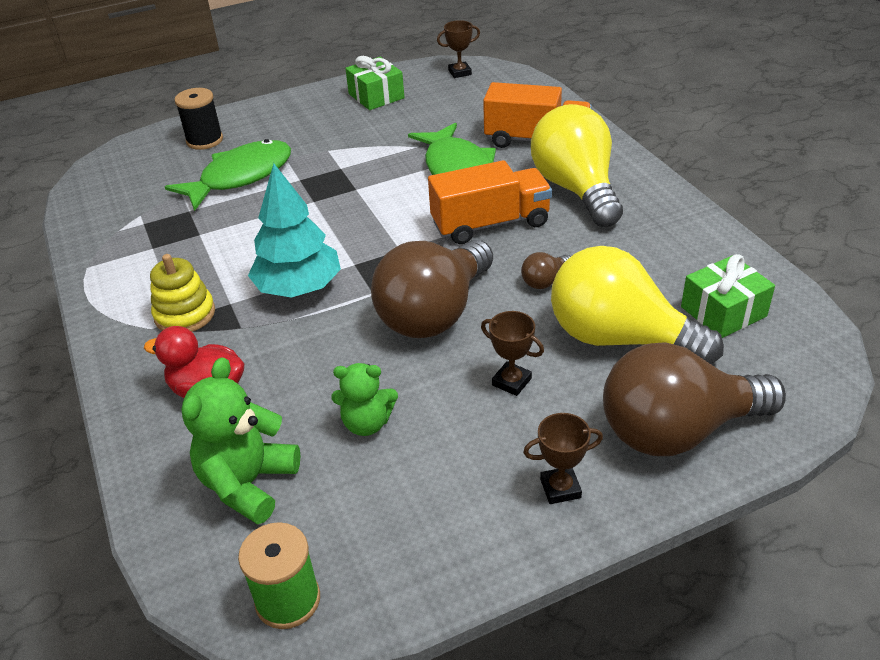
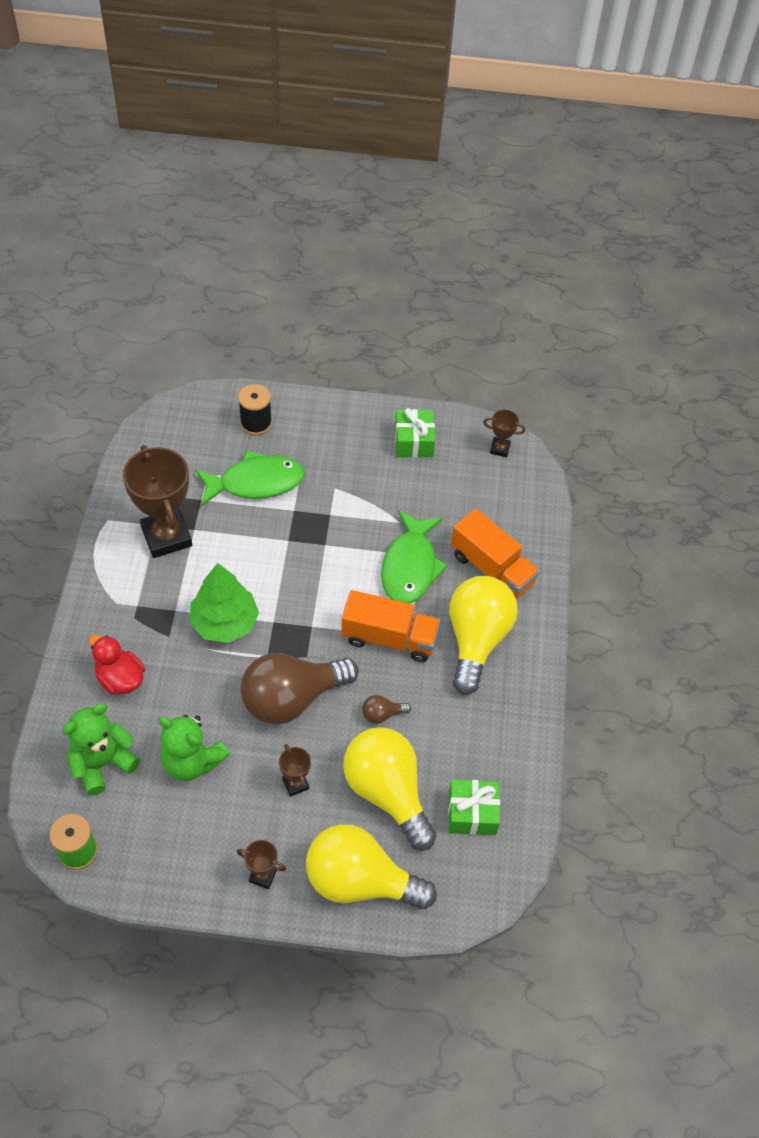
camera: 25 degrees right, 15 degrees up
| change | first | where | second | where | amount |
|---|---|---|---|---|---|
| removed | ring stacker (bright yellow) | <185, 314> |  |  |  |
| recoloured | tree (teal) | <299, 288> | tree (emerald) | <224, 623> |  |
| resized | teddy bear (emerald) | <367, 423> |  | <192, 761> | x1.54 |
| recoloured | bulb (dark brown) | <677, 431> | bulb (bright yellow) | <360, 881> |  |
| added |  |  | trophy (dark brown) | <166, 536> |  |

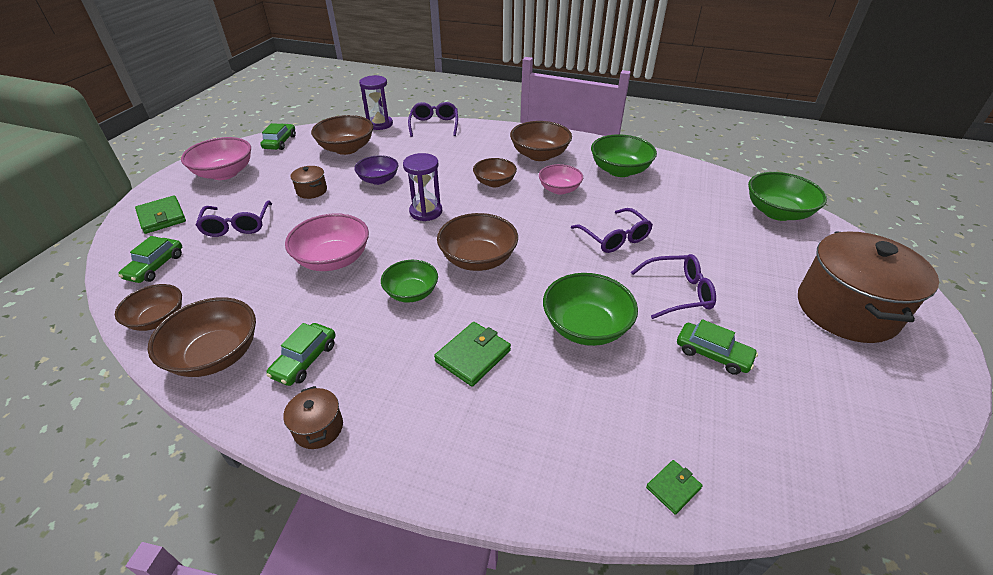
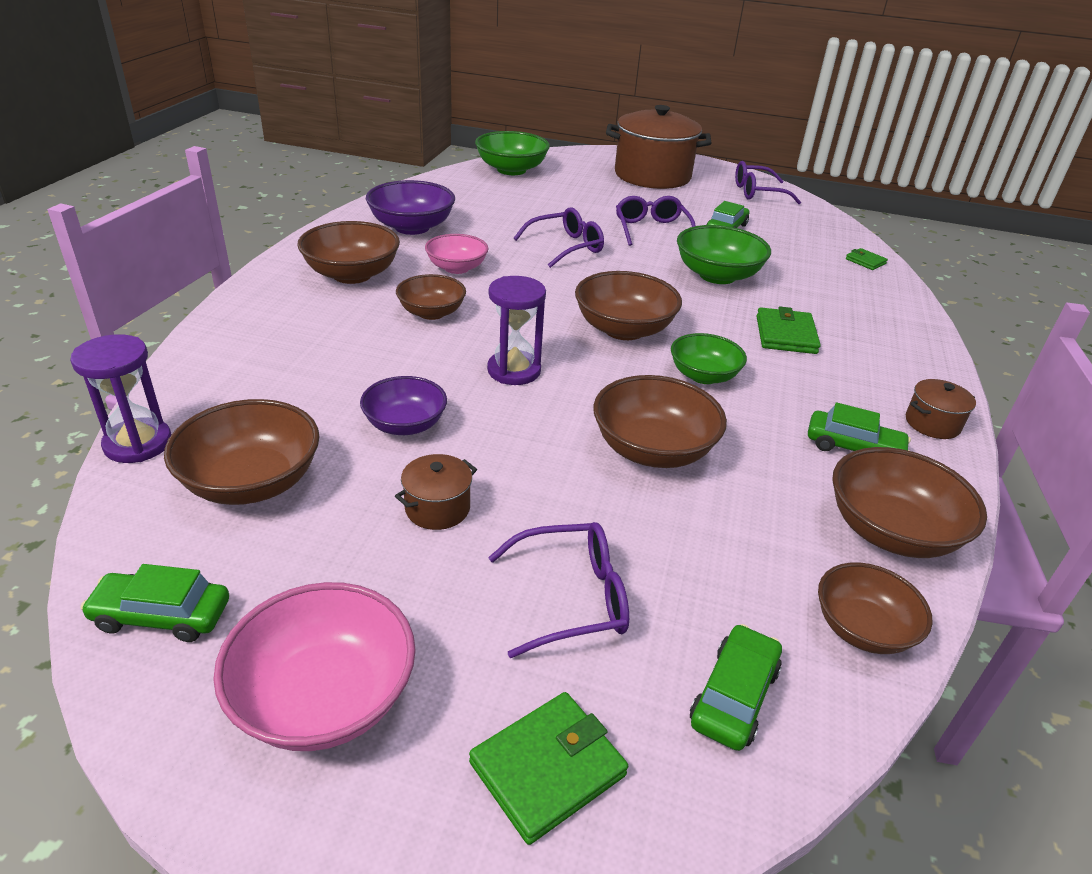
camera: 95 degrees left, 5 degrees down
| change | first | where | second | where | amount |
|---|---|---|---|---|---|
| turned | car (emerald) | <155, 266> |  | <734, 696> | 75 degrees counterclockwise |
| recoloured | bowl (pink) | <333, 259> | bowl (dark brown) | <653, 450> |  |
| moved | spectacles (royal purple) | <434, 125> |  | <757, 192> |  |
| turned | wallet (emerald) | <473, 356> |  | <785, 335> | 60 degrees clockwise |
| recoloured | bowl (emerald) | <619, 170> | bowl (royal purple) | <412, 227> |  |

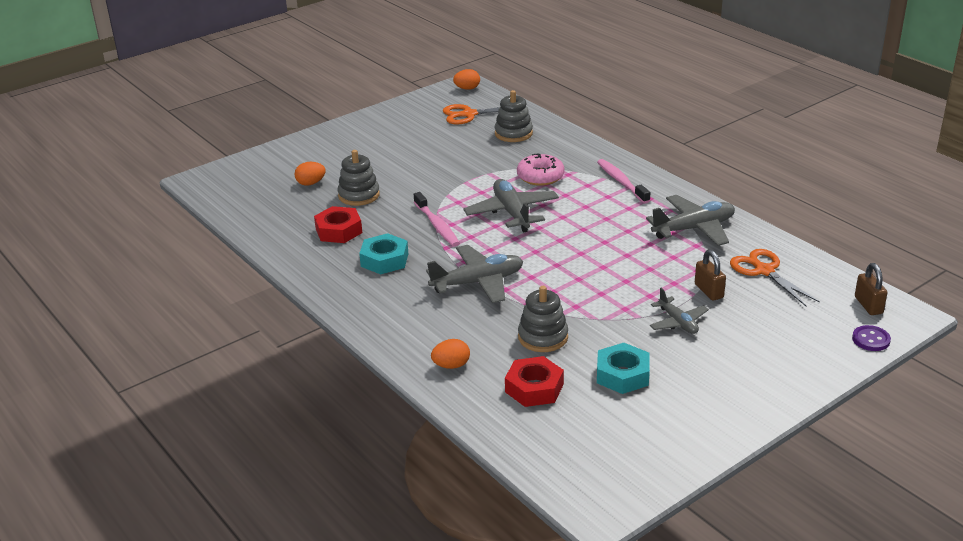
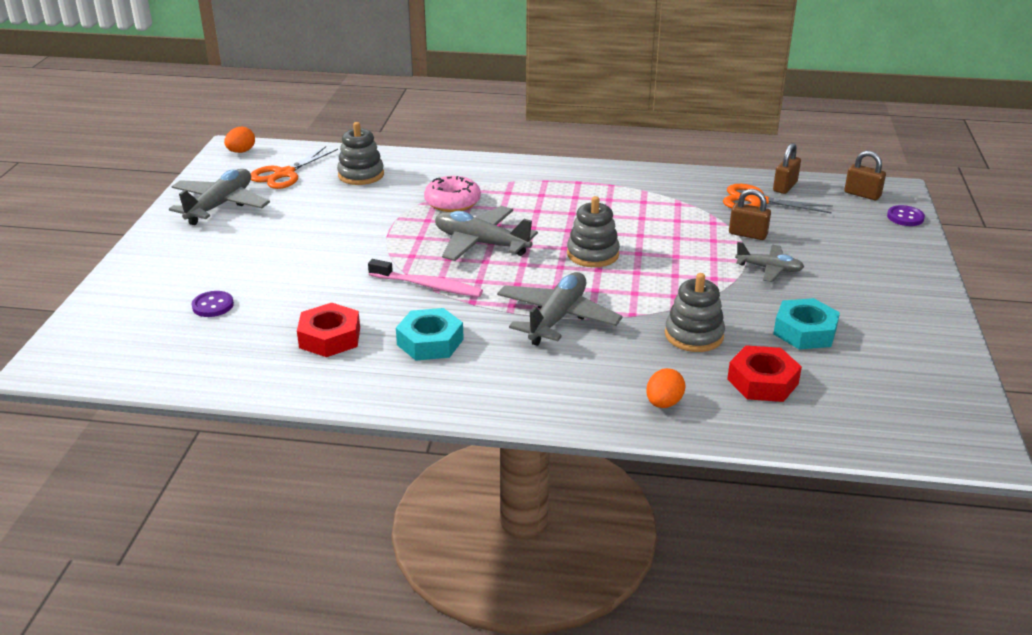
camera: 45 degrees left, 0 degrees up
| change | first | where | second | where | amount |
|---|---|---|---|---|---|
| replaced | toy egg (orange-coloured) | <311, 183> | sewing button (royal purple) | <213, 305> |  |
| moved | ring stacker (grey) | <359, 195> |  | <592, 254> |  |
| removed | tooth brush (pink) | <621, 182> |  |  |  |
| moved | aeroplane (grey) | <694, 229> |  | <220, 205> |  |
| added |  |  | padlock (dark brown) | <785, 187> |  |

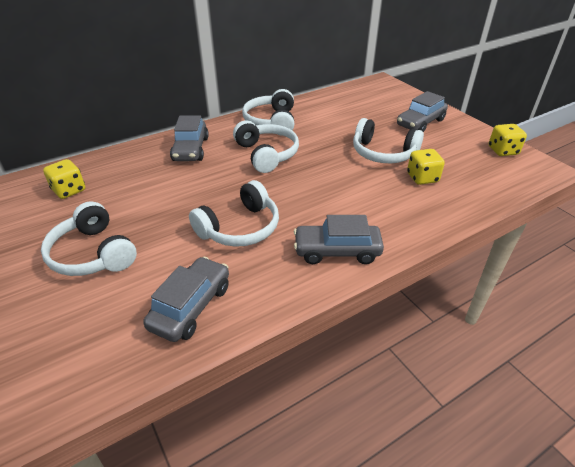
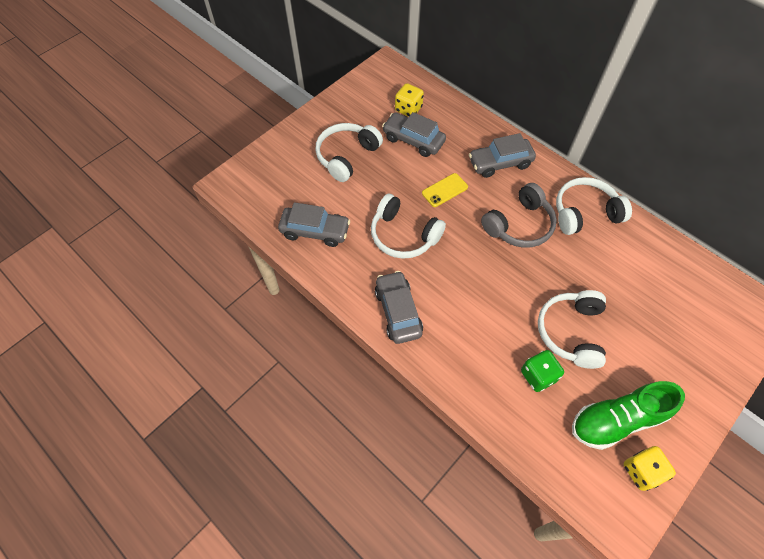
camera: 75 degrees right, 20 degrees up
| change | first | where | second | where | amount |
|---|---|---|---|---|---|
| recoloured | headphones (pure white) | <266, 154> | headphones (grey) | <519, 225> |  |
| moved | car (grey) | <420, 123> |  | <413, 140> |  |
| recoloured | die (bright yellow) | <422, 178> | die (emerald) | <538, 376> |  |
| added |  |  | phone (bright yellow) | <444, 190> |  |
| added |  |  | sneaker (emerald) | <617, 420> |  |

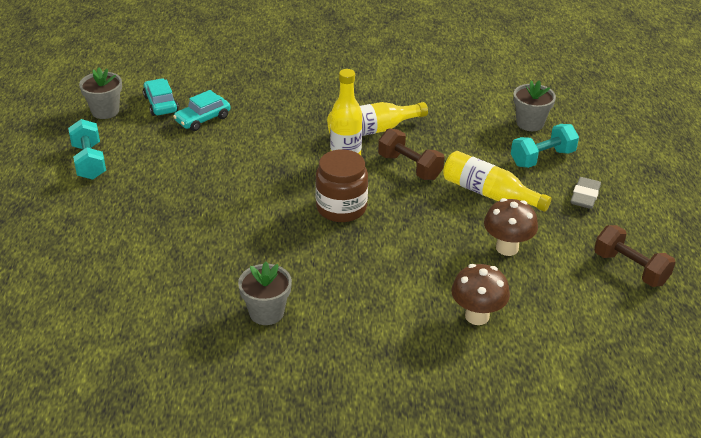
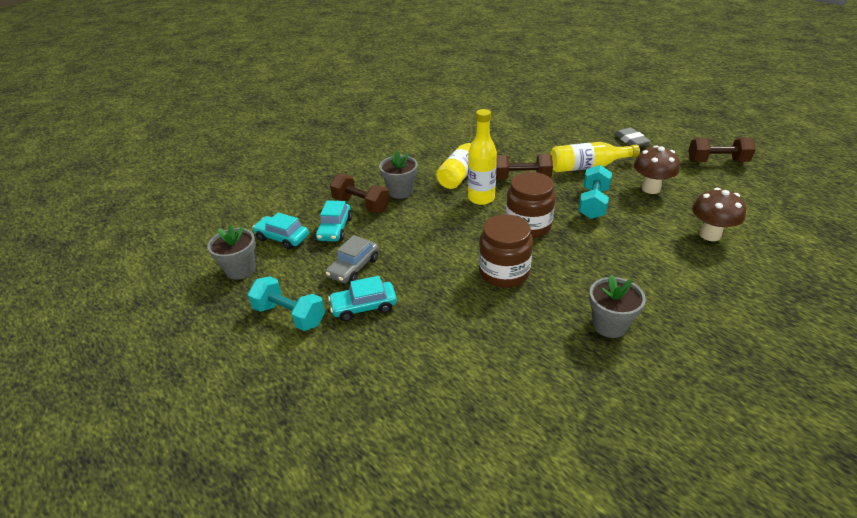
camera: 40 degrees left, 0 degrees up
| change | first | where | second | where | amount |
|---|---|---|---|---|---|
| moved | dumbbell (teal) | <542, 158> |  | <593, 203> |  |
| moved | potted plant (grey) | <530, 123> |  | <400, 191> |  |
| added |  |  | car (grey) | <354, 267> |  |
| added |  |  | car (teal) | <364, 307> |  |
| added |  |  | dumbbell (dark brown) | <361, 205> |  |
| added |  |  | jam jar (dark brown) | <504, 272> |  |

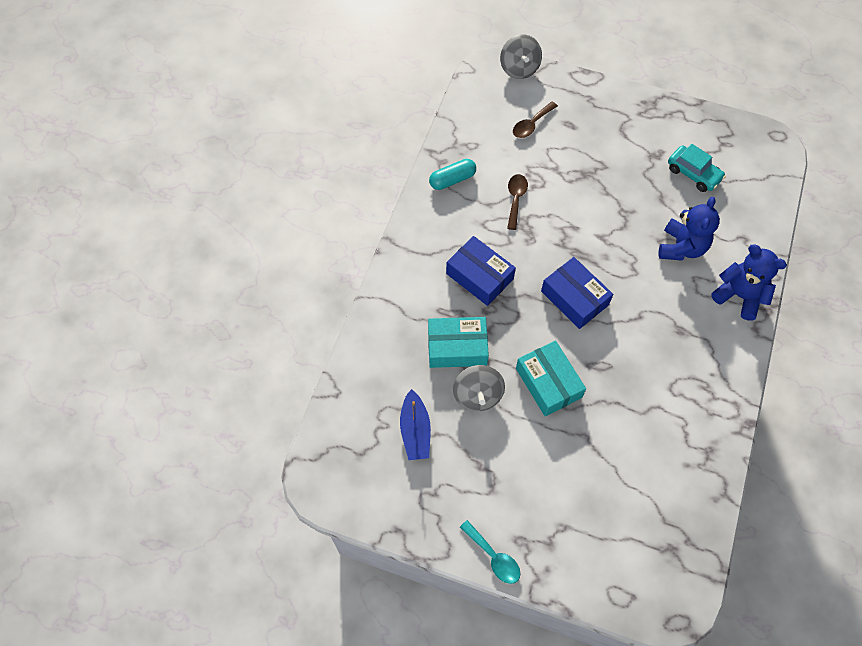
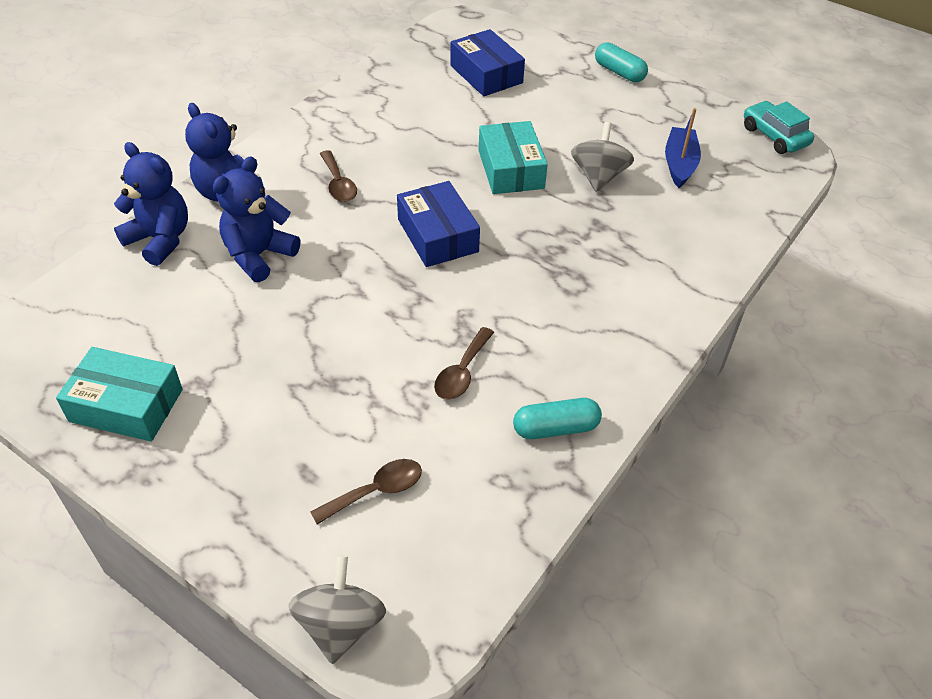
camera: 165 degrees left, 15 degrees down
| change | first | where | second | where | amount |
|---|---|---|---|---|---|
| moved | parcel (teal) | <457, 347> |  | <126, 405> |  |
| moved | parcel (cobalt) | <479, 276> |  | <486, 74> |  |
| replaced | teaspoon (teal) | <493, 557> | pill shape (teal) | <619, 72> |  |
| moved | car (teal) | <693, 173> |  | <774, 136> |  |
| added |  |  | teddy bear (cobalt) | <160, 240> |  |
| added |  |  | teaspoon (dark brown) | <338, 184> |  |

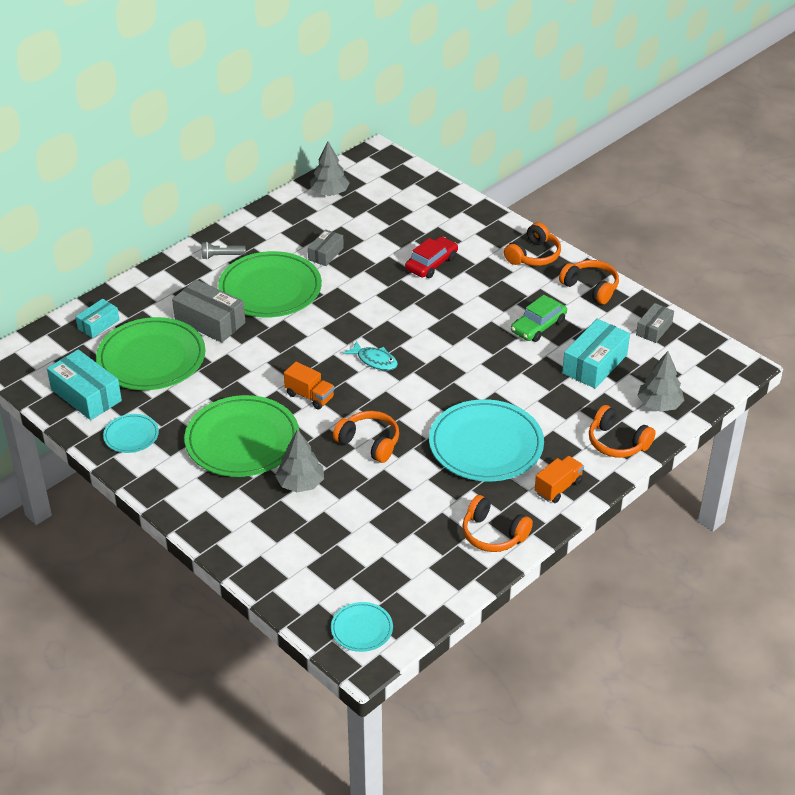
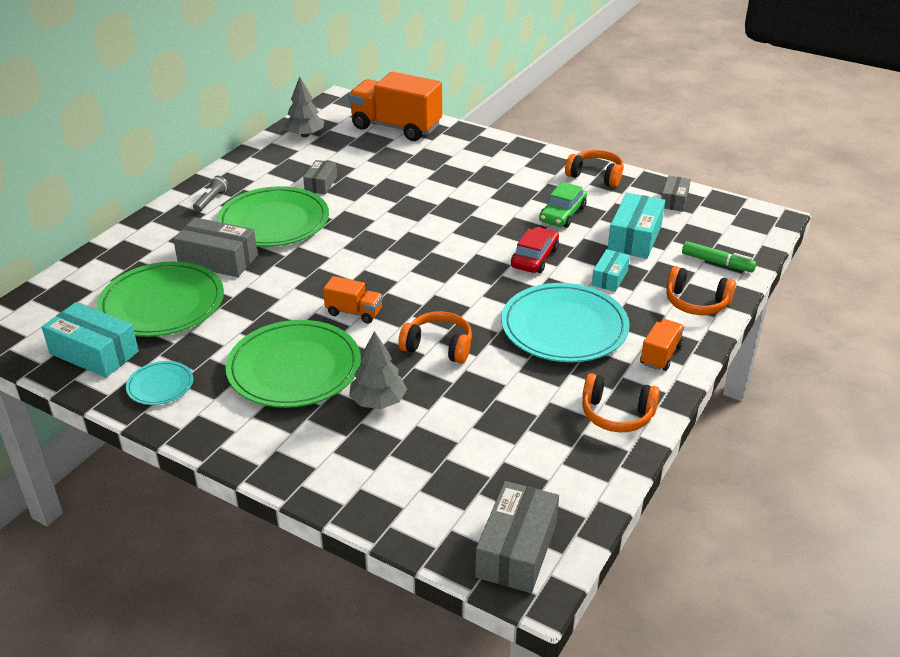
camera: 15 degrees left, 5 degrees down
| change | first | where | second | where | amount |
|---|---|---|---|---|---|
| moved | parcel (teal) | <98, 324> |  | <609, 278> |  |
| turned | pocket torch (grey) | <221, 256> |  | <211, 200> | 135 degrees clockwise |
| replaced | flat dish (teal) | <362, 629> | parcel (grey) | <516, 550> |  |
| removed | toy fish (teal) | <375, 360> |  |  |  |
| moved | car (red) | <431, 263> |  | <534, 258> |  |
| removed | headphones (orange-coloured) | <533, 255> |  |  |  |
| replaced | tree (grey) | <659, 405> | marker pen (emerald) | <717, 263> |  |
| added |  |  | truck (orange-coloured) | <396, 127> |  |

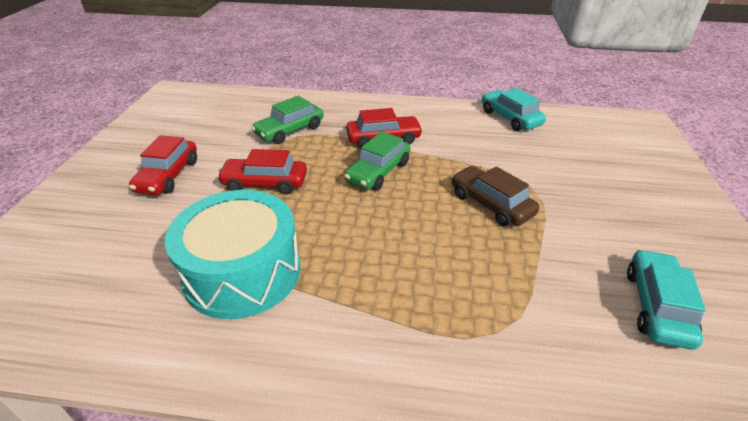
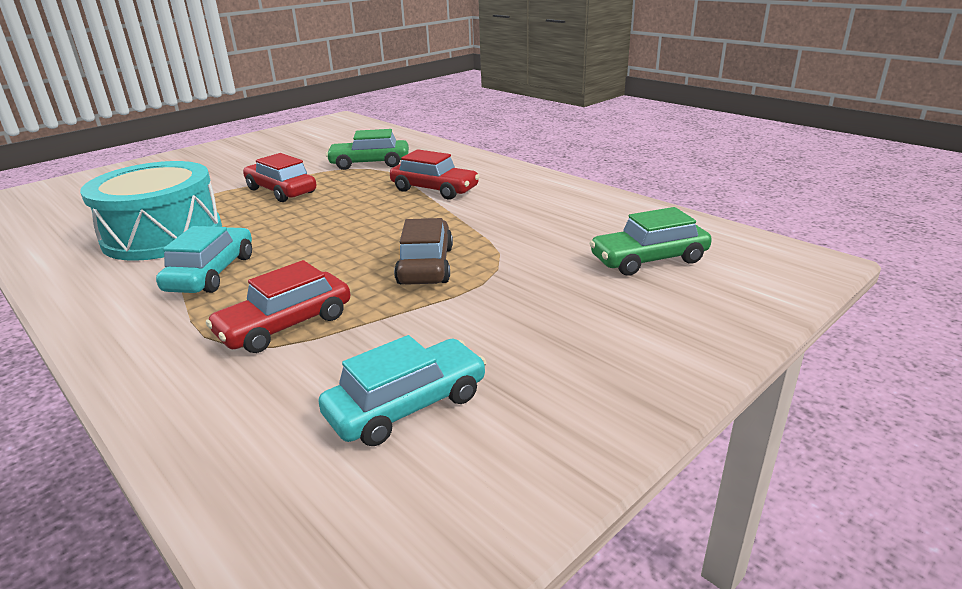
camera: 40 degrees right, 10 degrees down
| change | first | where | second | where | amount |
|---|---|---|---|---|---|
| moved | car (red) | <168, 176> |  | <285, 325> |  |
| moved | car (emerald) | <378, 172> |  | <648, 259> |  |
| moved | car (teal) | <510, 118> |  | <212, 273> |  |

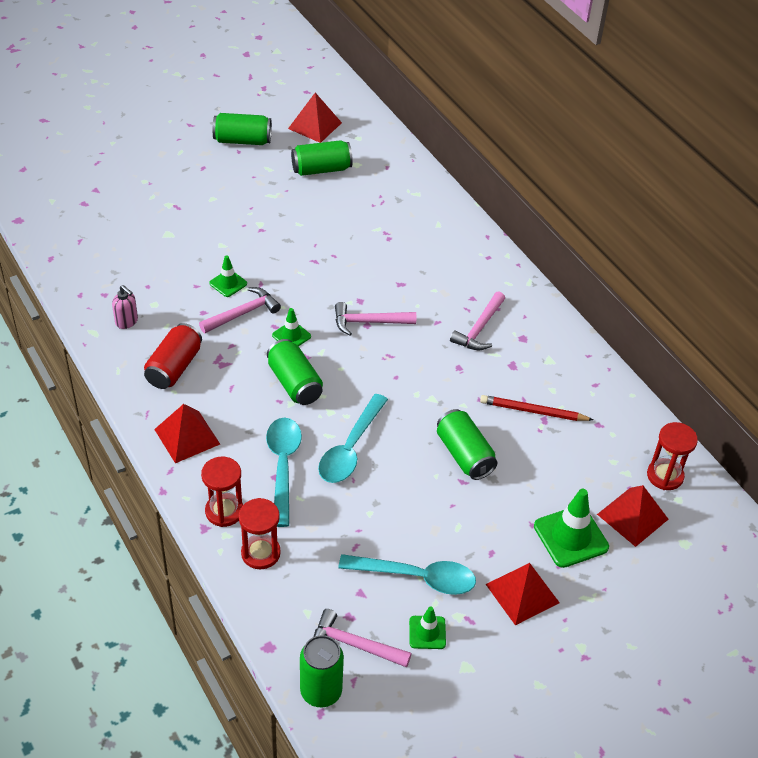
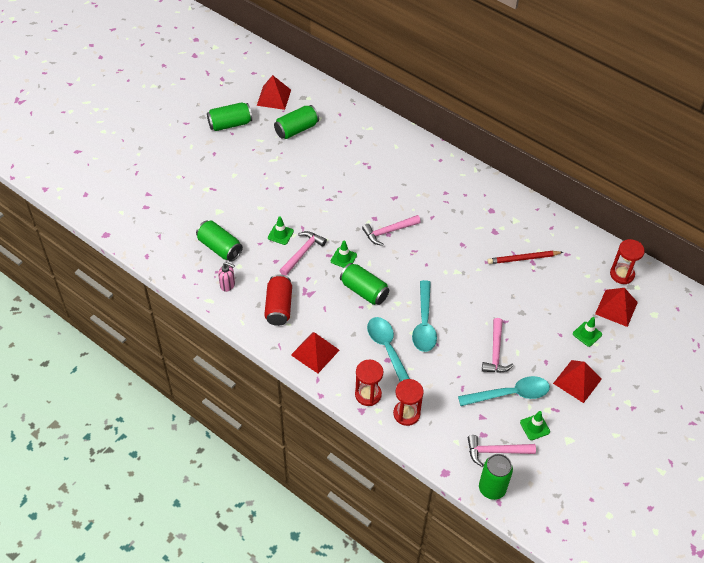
camera: 20 degrees left, 5 degrees up
| change | first | where | second | where | amount |
|---|---|---|---|---|---|
| moved | can (emerald) | <464, 454> |  | <220, 247> |  |
| moved | hammer (pink) | <479, 328> |  | <495, 352> |  |
| resized | safety cone (emerald) | <571, 537> |  | <587, 334> | x0.57 |

